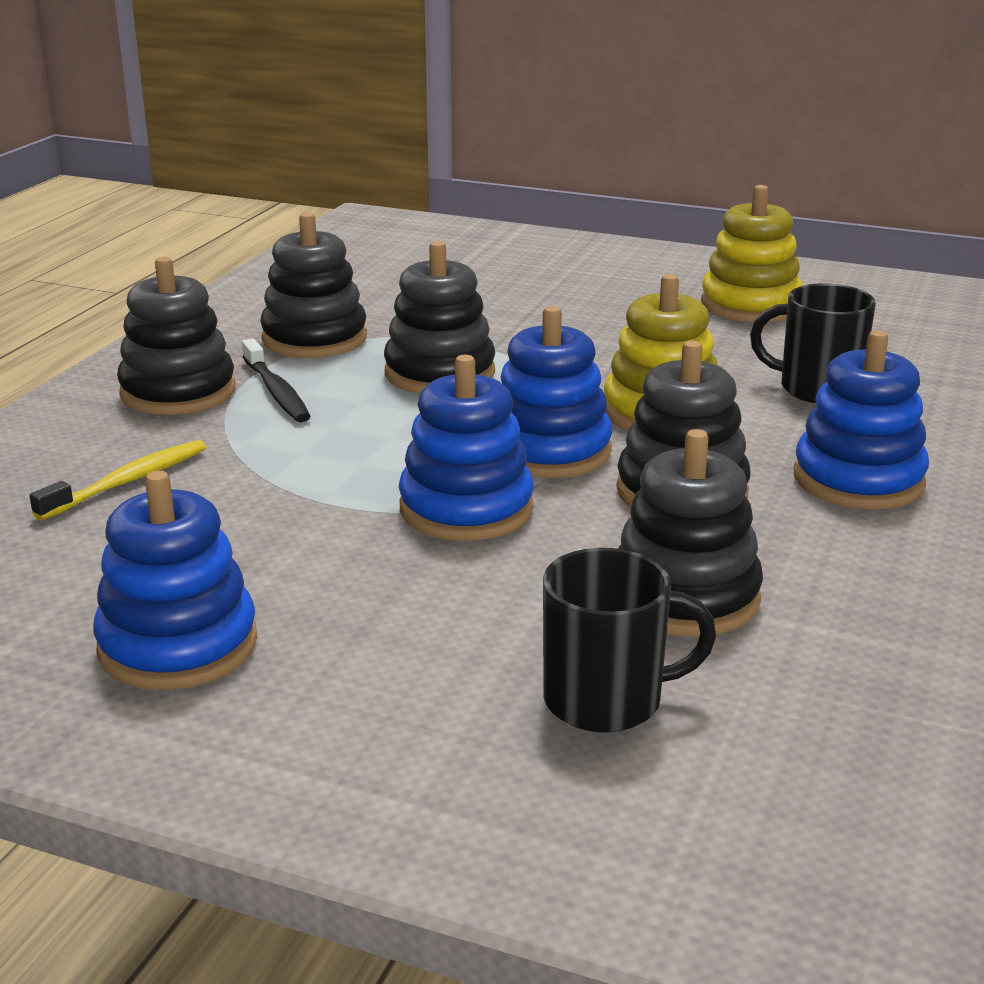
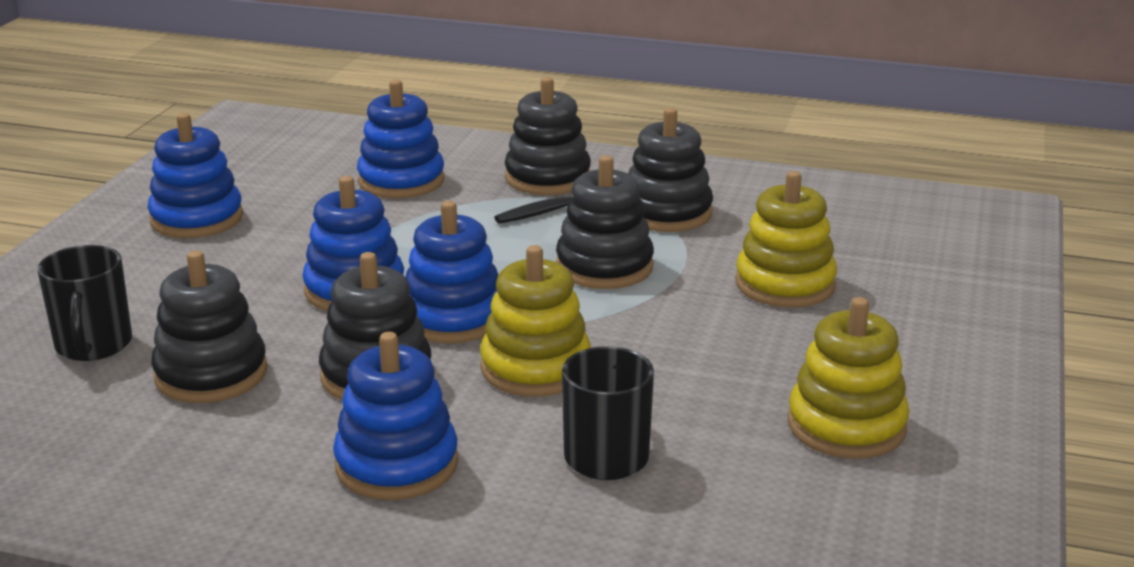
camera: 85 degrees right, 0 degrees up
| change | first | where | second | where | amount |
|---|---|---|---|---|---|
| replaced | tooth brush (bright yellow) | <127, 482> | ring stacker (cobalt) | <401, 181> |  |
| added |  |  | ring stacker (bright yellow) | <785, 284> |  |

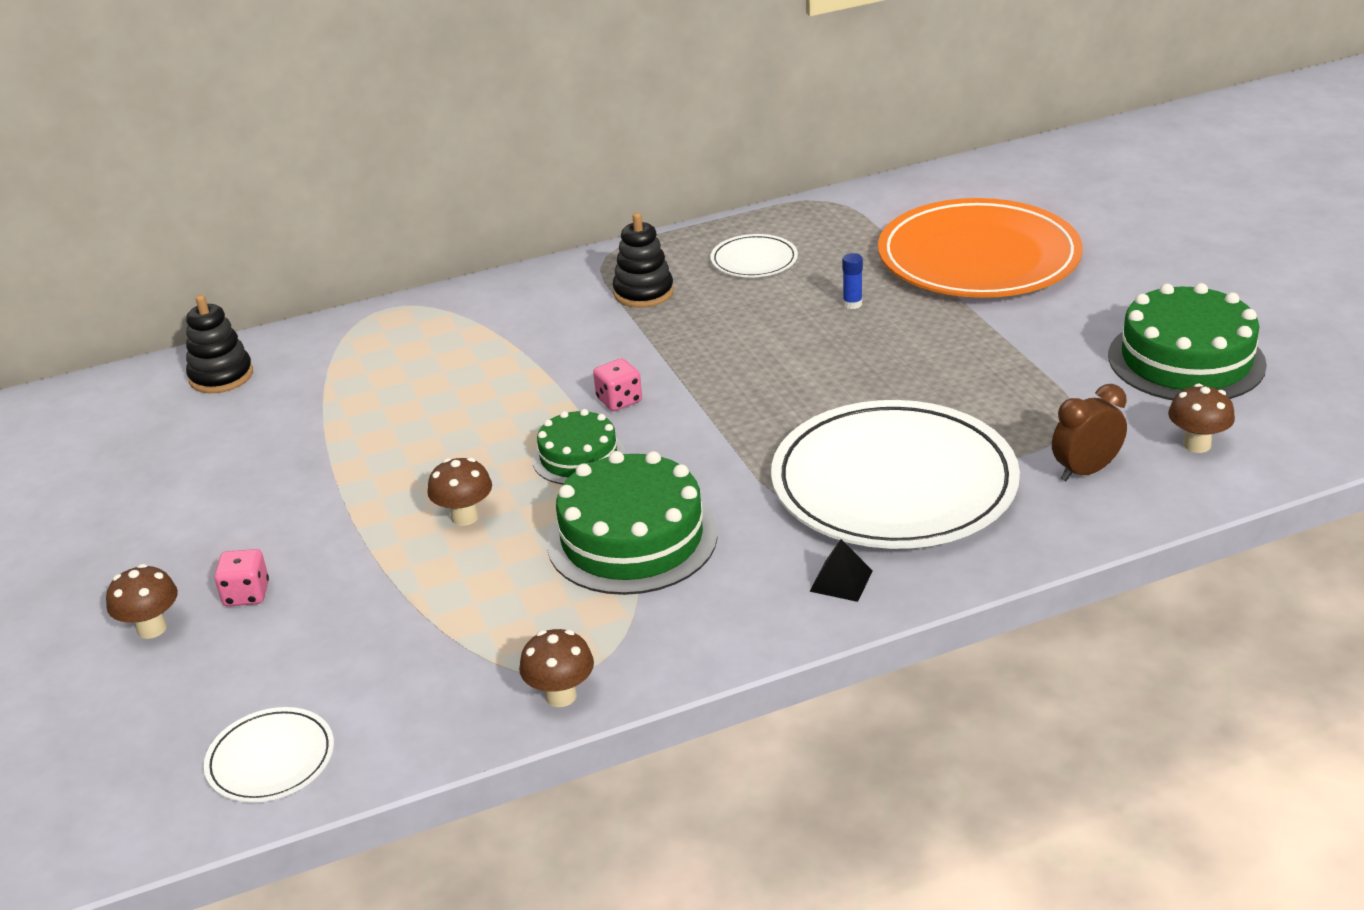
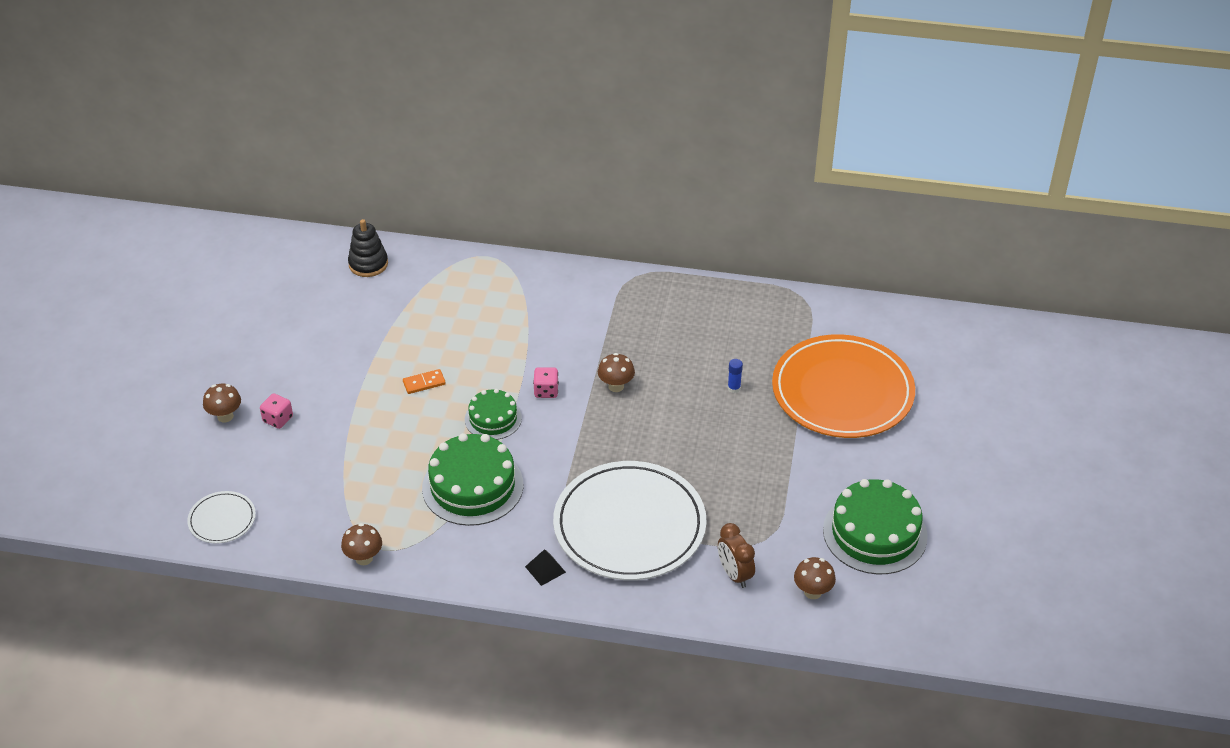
camera: 30 degrees right, 10 degrees up
| change | first | where | second | where | amount |
|---|---|---|---|---|---|
| moved | toadstool (dark brown) | <465, 517> |  | <616, 386> |  |
| removed | ring stacker (jet-black) | <643, 293> |  |  |  |
| removed | flat dish (pure white) | <754, 260> |  |  |  |
| turned | bedside clock (dark brown) | <1085, 471> |  | <734, 574> | 120 degrees counterclockwise |
| added |  |  | domino (orange-coloured) | <424, 383> |  |

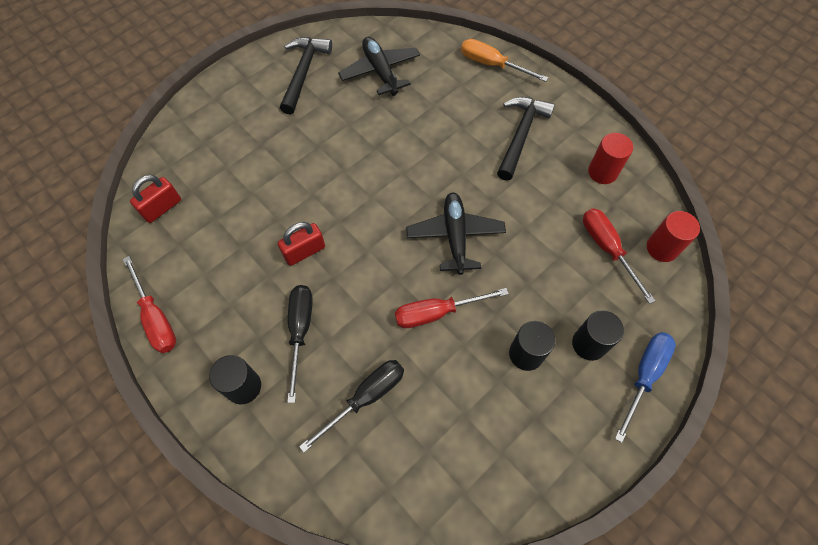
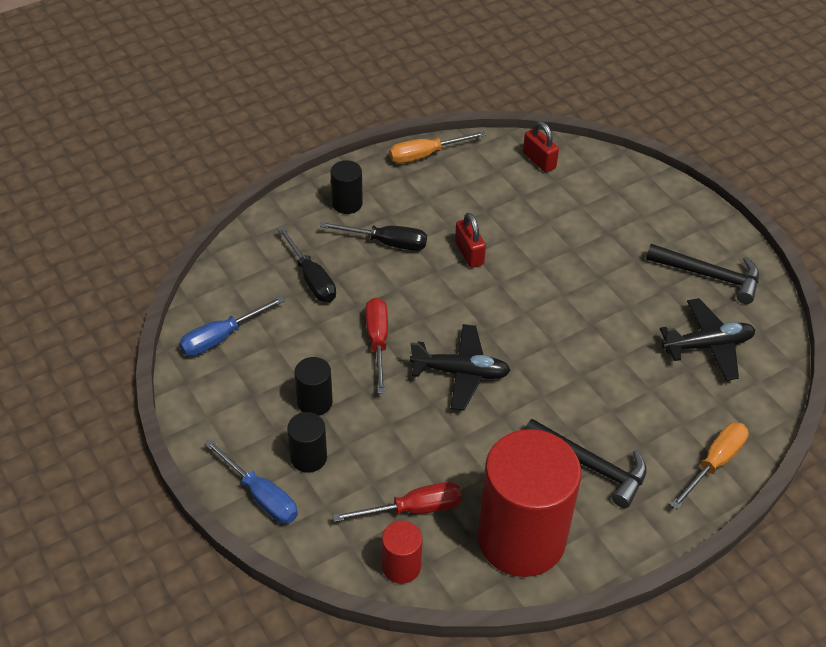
camera: 100 degrees right, 15 degrees down
| change | first | where | second | where | amount |
|---|---|---|---|---|---|
| recoloured | screwdriver (red) | <156, 318> | screwdriver (orange-coloured) | <425, 155> |  |
| resized | solid cylinder (red) | <602, 172> |  | <521, 538> | x2.30 |
| added |  |  | screwdriver (cobalt) | <221, 337> |  |

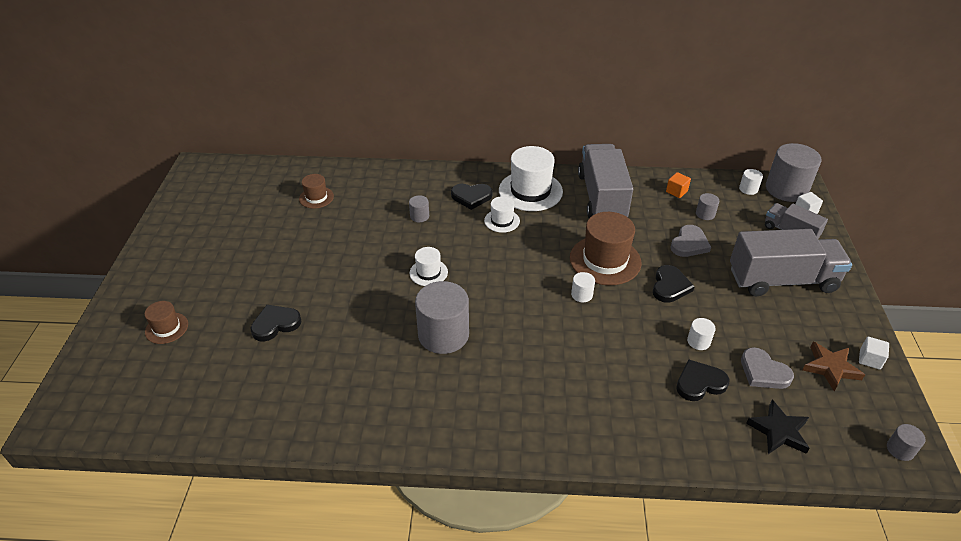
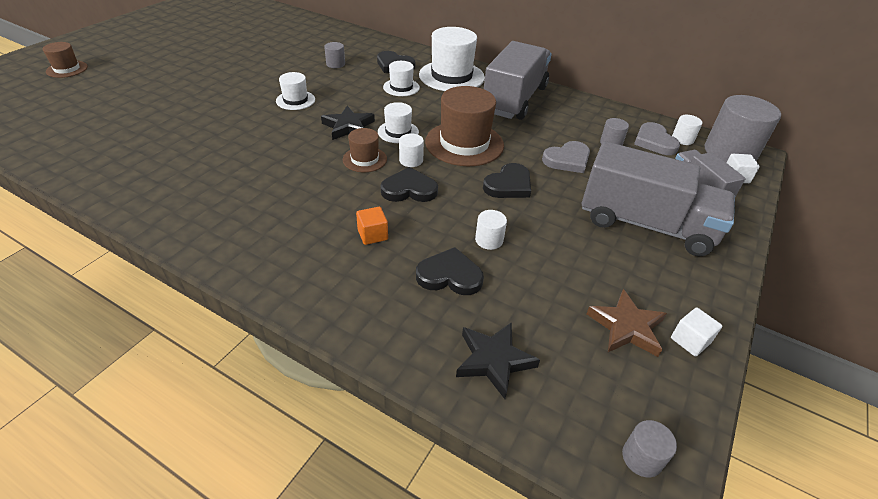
camera: 25 degrees right, 0 degrees up
| change | first | where | second | where | amount |
|---|---|---|---|---|---|
| moved | heart shape (jet-black) | <275, 324> |  | <409, 189> |  |
| moved | top hat (dark brown) | <316, 197> |  | <364, 159> |  |
| removed | solid cylinder (grey) | <443, 335> |  |  |  |
| moved | cube (orange-coloured) | <676, 191> |  | <372, 235> |  |
| moved | heart shape (grey) | <763, 372> |  | <654, 141> |  |
| added |  |  | star (jet-black) | <348, 127> |  |
| added |  |  | top hat (pure white) | <398, 132> |  |

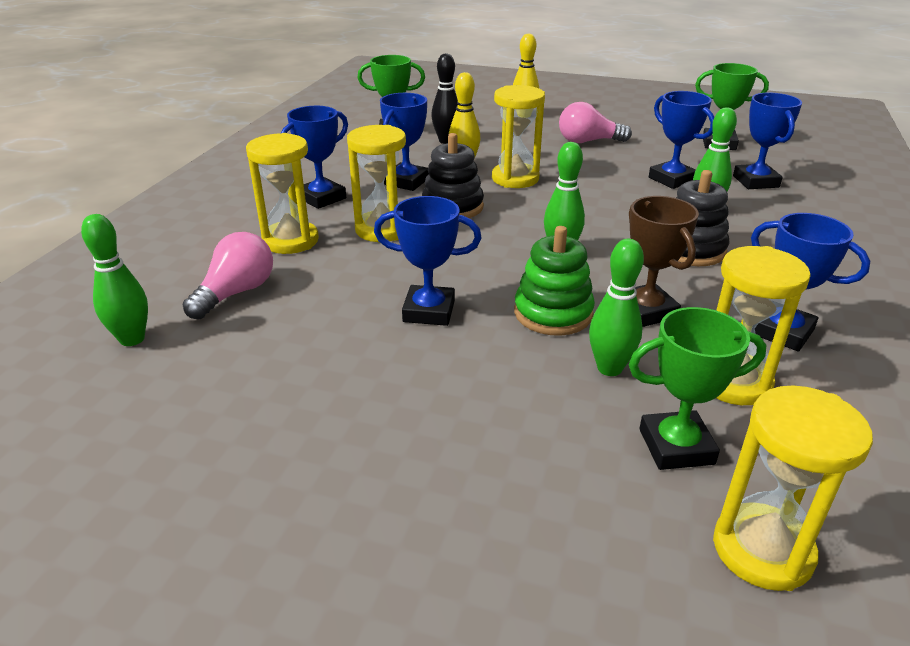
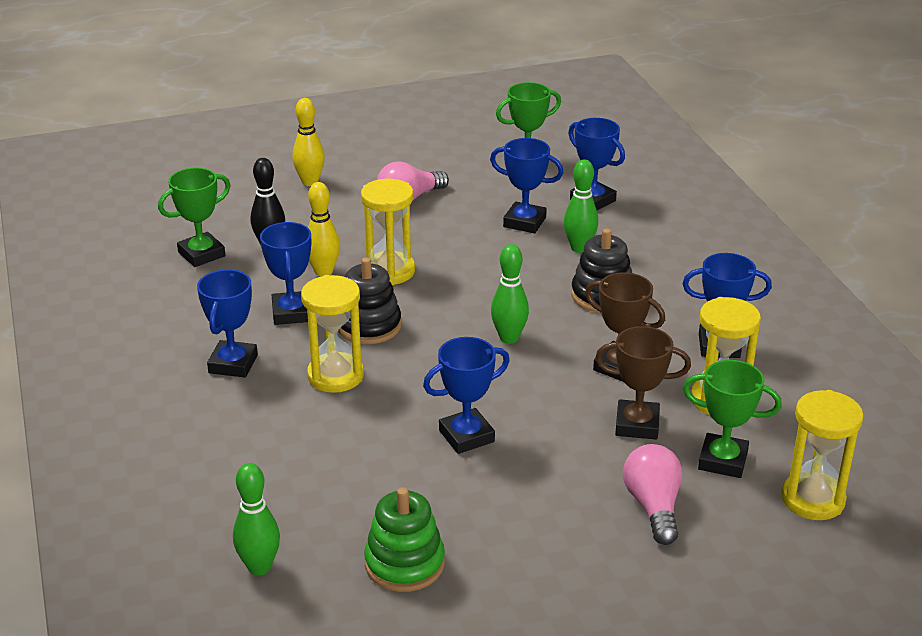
camera: 35 degrees left, 0 degrees up
| change | first | where | second | where | amount |
|---|---|---|---|---|---|
| moved | bulb (pink) | <236, 293> |  | <653, 506> |  |
| removed | hourglass (bright yellow) | <290, 241> |  |  |  |
| moved | ring stacker (emerald) | <553, 313> |  | <404, 563> |  |
| replaced | bowling pin (emerald) | <609, 368> | trophy (dark brown) | <637, 424> |  |
| turned | trophy (emerald) | <676, 446> |  | <723, 461> | 60 degrees clockwise |

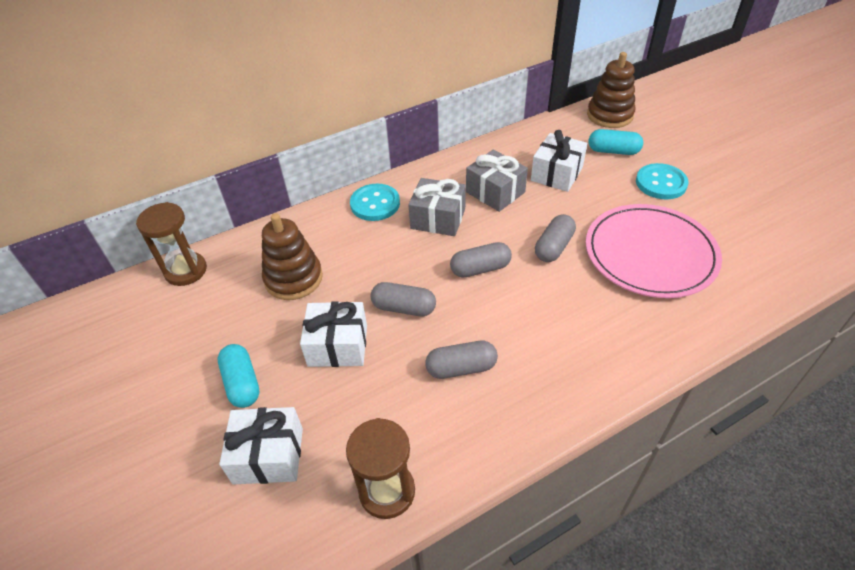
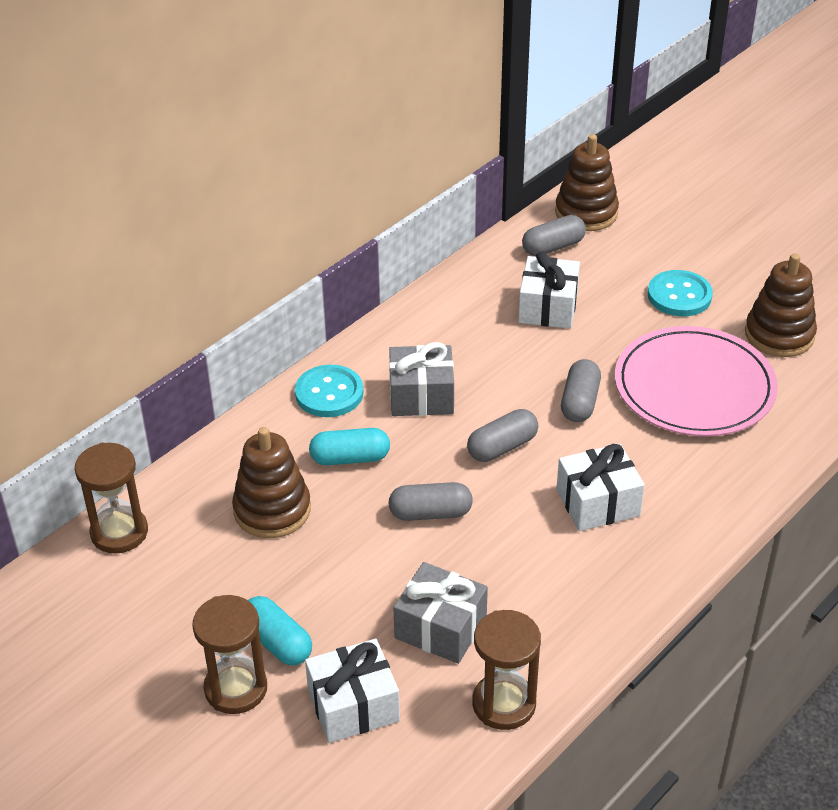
camera: 20 degrees left, 5 degrees down
| change | first | where | second | where | amount |
|---|---|---|---|---|---|
| moved | gift (pure white) | <338, 345> |  | <598, 502> |  |
| moved | pill shape (grey) | <461, 368> |  | <553, 247> |  |
| moved | gift (grey) | <495, 192> |  | <440, 628> |  |
| moved | pill shape (teal) | <613, 151> |  | <350, 458> |  |
| added |  |  | hourglass (dark brown) | <236, 688> |  |
| added |  |  | ring stacker (dark brown) | <779, 335> |  |

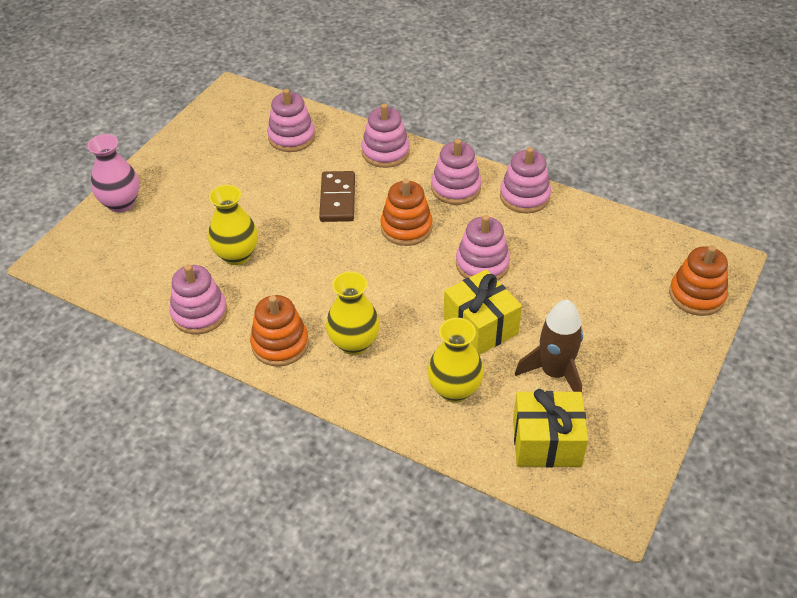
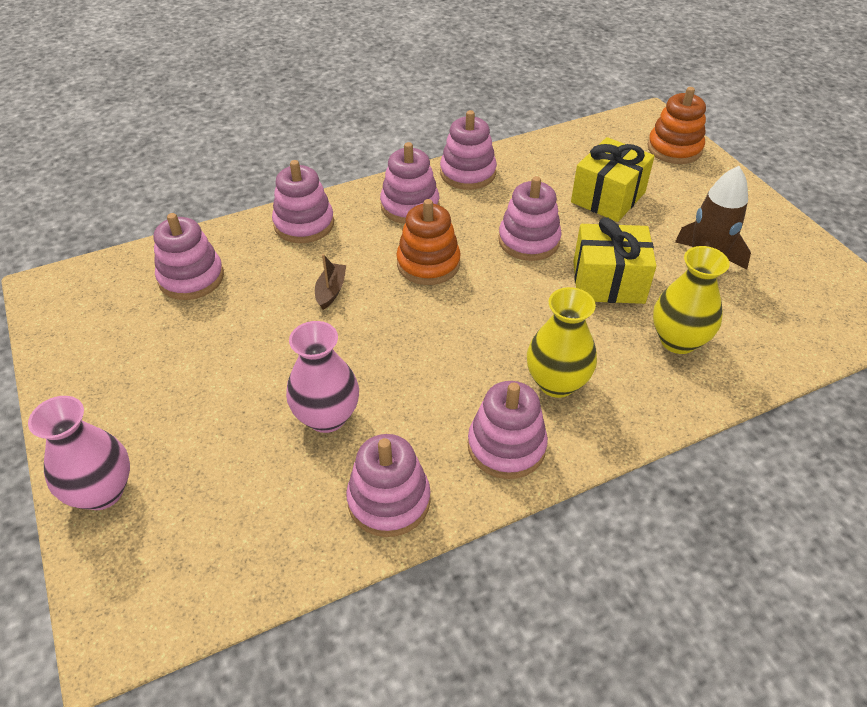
camera: 55 degrees left, 0 degrees up
| change | first | where | second | where | amount |
|---|---|---|---|---|---|
| recoloured | vase (bright yellow) | <237, 255> | vase (pink) | <327, 417> |  |
| recoloured | ring stacker (orange-coloured) | <280, 344> | ring stacker (pink) | <506, 446> |  |
| replaced | domino (dark brown) | <337, 199> | sailboat (dark brown) | <331, 291> |  |
| moved | gift (bright yellow) | <546, 442> |  | <608, 197> |  |

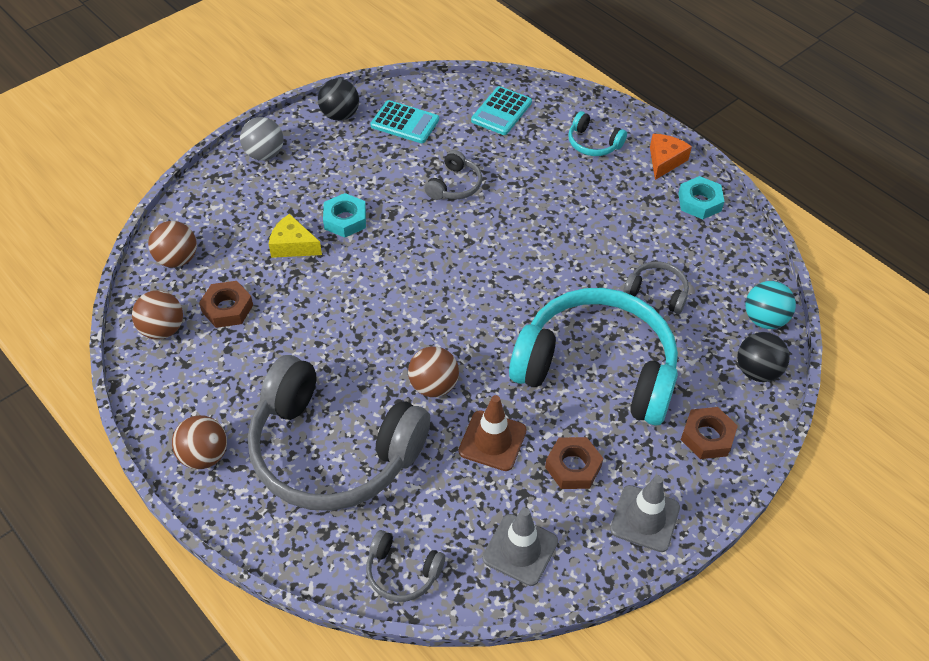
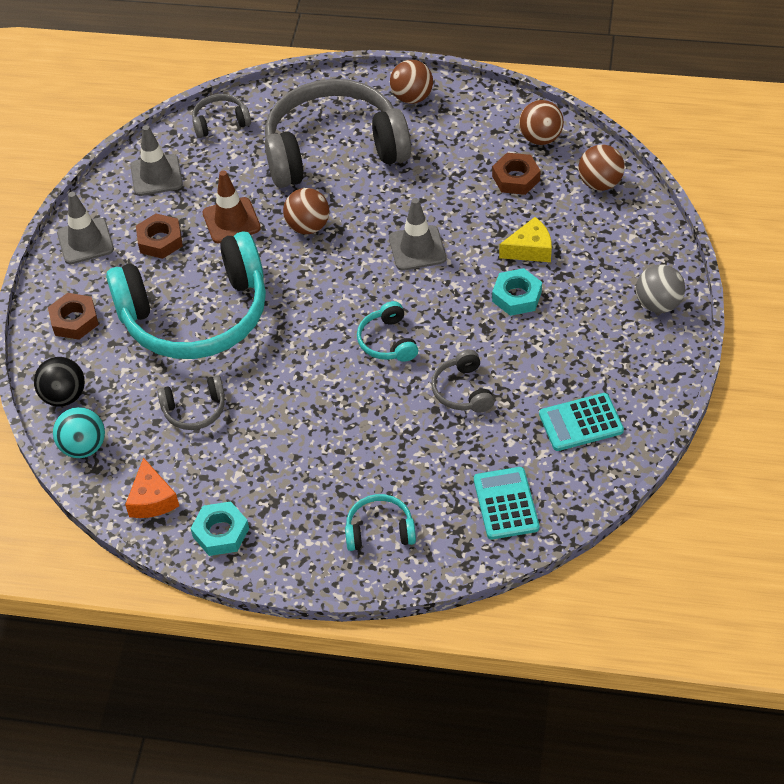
camera: 145 degrees right, 0 degrees up
| change | first | where | second | where | amount |
|---|---|---|---|---|---|
| removed | sphere (jet-black) | <340, 115> |  |  |  |
| moved | cheese (orange-coloured) | <665, 161> |  | <152, 499> |  |
| added |  |  | headphones (teal) | <388, 341> |  |
| added |  |  | safety cone (grey) | <417, 248> |  |

